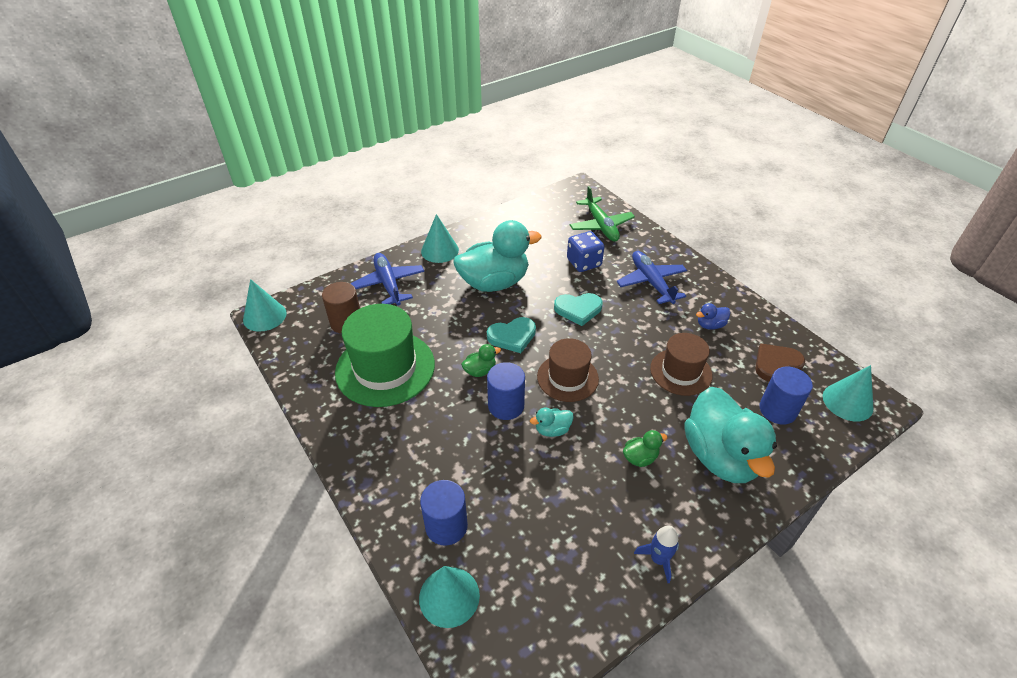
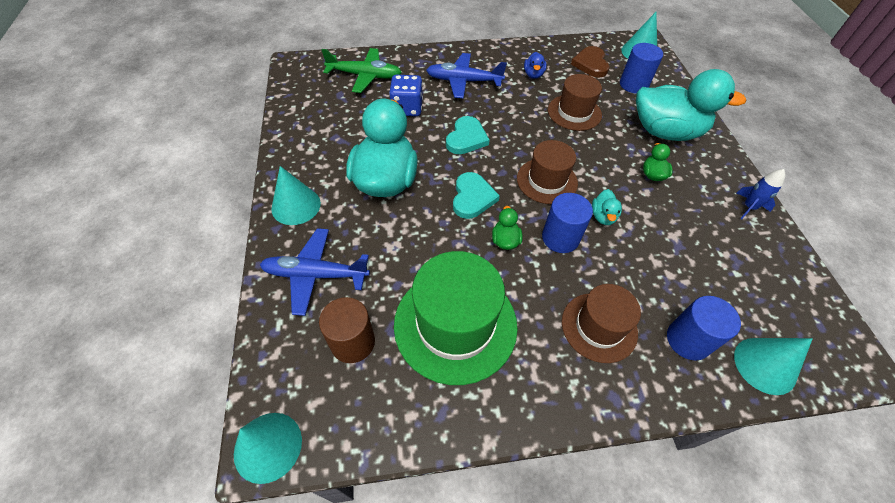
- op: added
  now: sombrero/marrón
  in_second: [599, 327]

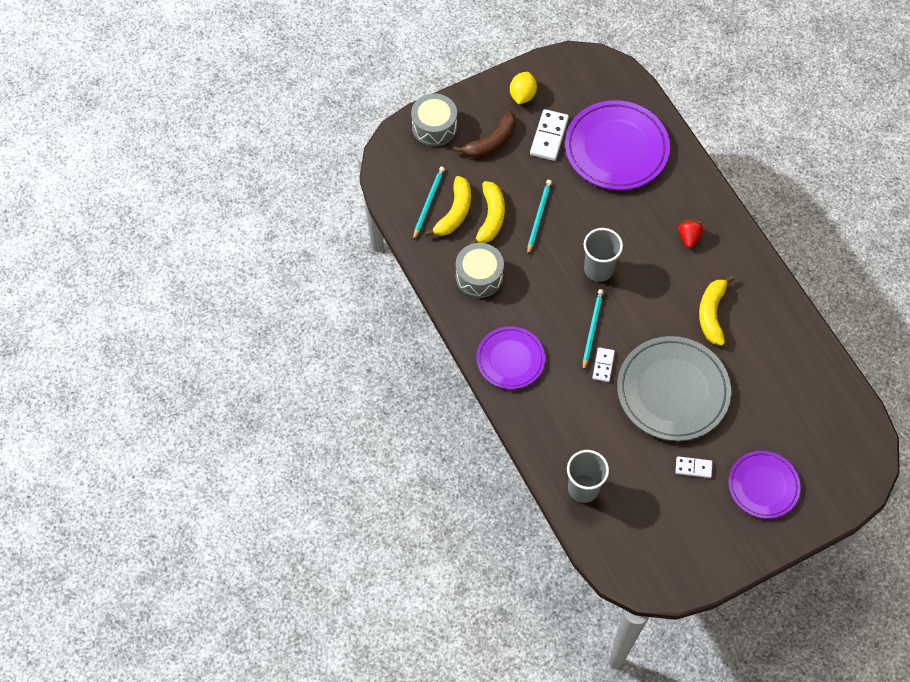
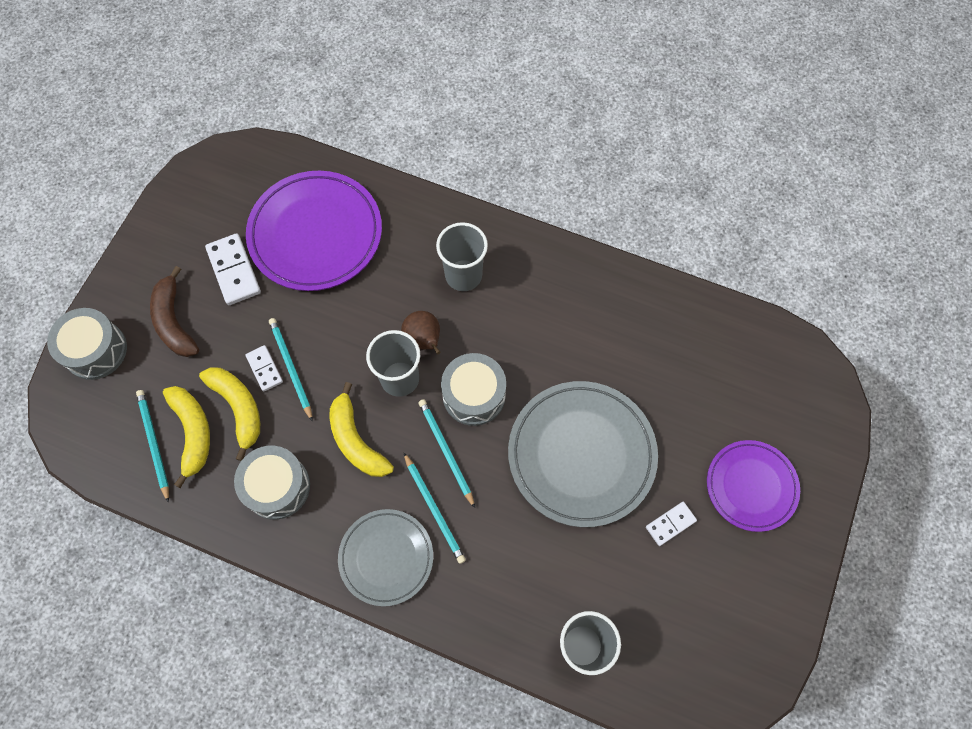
- op: removed
  was: limón/amarillo
  in_first: [522, 95]
- op: turned
  was: plátano/marrón
  in_first: [491, 142]
  in_second: [174, 321]
  clockwise: 150
- op: replaced
  was: fresa/rojo
  now: vaso/gris
  in_first: [688, 237]
  in_second: [463, 275]
- op: moved
  was: plátano/amarillo
  in_first: [712, 314]
  in_second: [356, 440]
- op: recoloured
  was: plato/morado
  now: plato/gris
  in_first: [510, 359]
  in_second: [386, 557]
- op: moved
  was: ficha de dominó/blanco
  in_first: [603, 365]
  in_second: [264, 369]
- op: added
  now: pera/marrón
  in_second: [424, 340]
- op: added
  now: tambor/gris
  in_second: [474, 395]
- op: added
  now: lápiz/turquesa
  in_second: [434, 509]

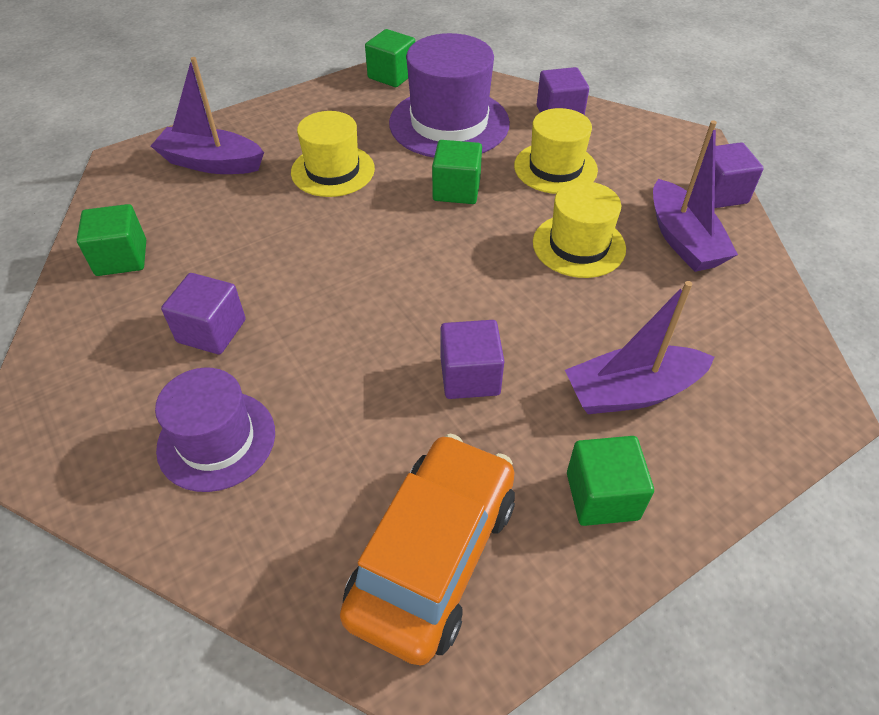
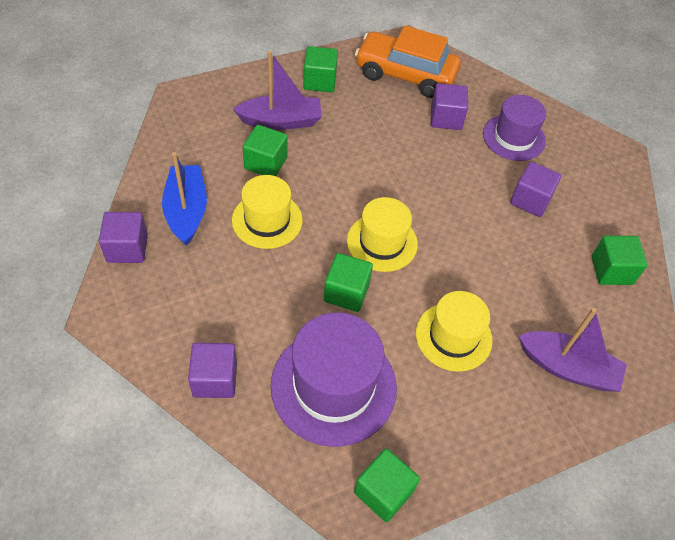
- op: moved
  was: sombrero/amarillo
  in_first: [555, 168]
  in_second: [382, 242]
- op: recoloured
  was: barco/morado
  now: barco/azul
  in_first: [683, 240]
  in_second: [187, 211]
- op: moved
  was: cubo/morado
  in_first: [470, 376]
  in_second: [446, 118]
- op: turned
  was: coche/naranja
  in_first: [433, 556]
  in_second: [405, 74]
  clockwise: 75
- op: added
  now: cubo/verde
  in_second: [266, 163]

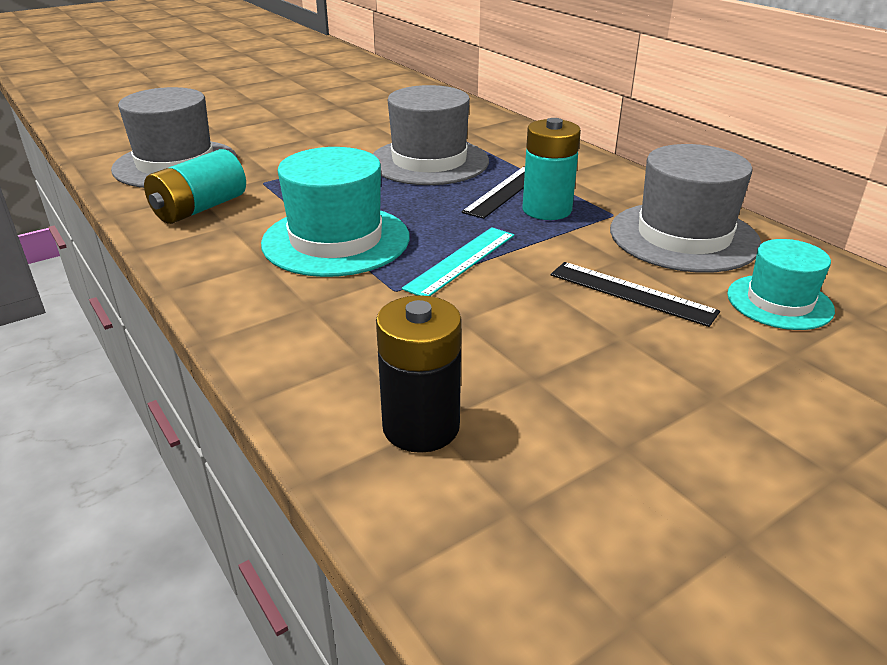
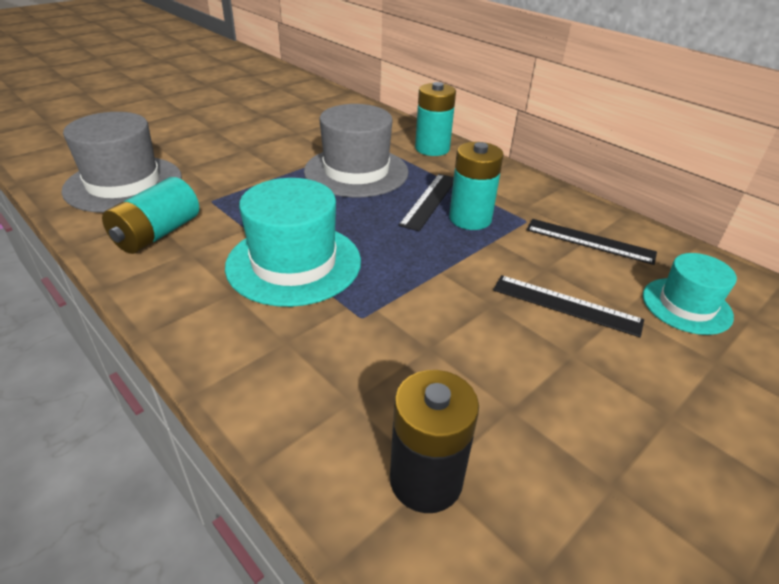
- op: replaced
  was: sombrero/gris
  now: regla/negro
  in_first: [683, 237]
  in_second: [589, 241]
- op: removed
  was: regla/turquesa
  in_first: [461, 261]
- op: added
  now: pila/turquesa
  in_second: [432, 148]

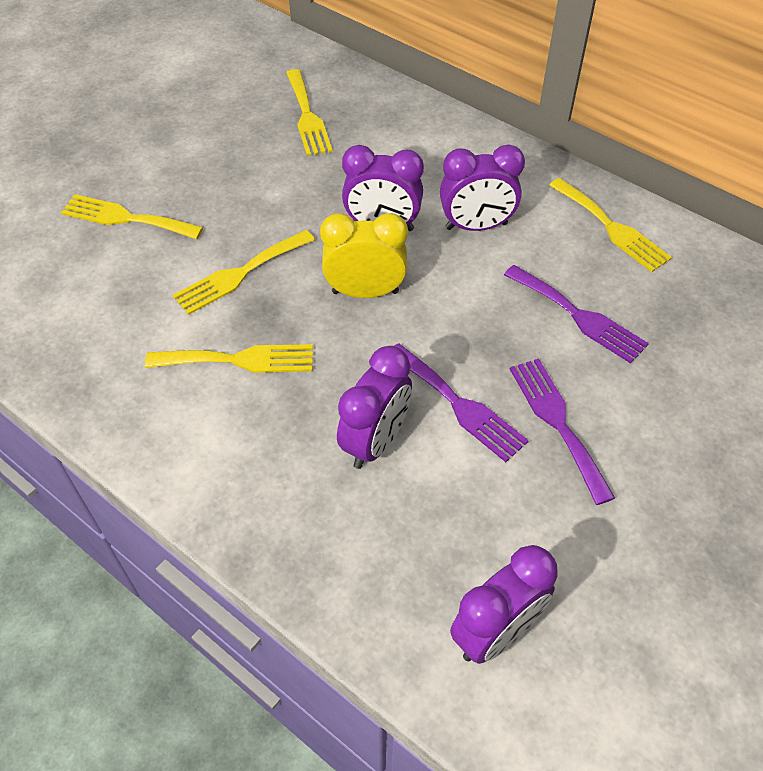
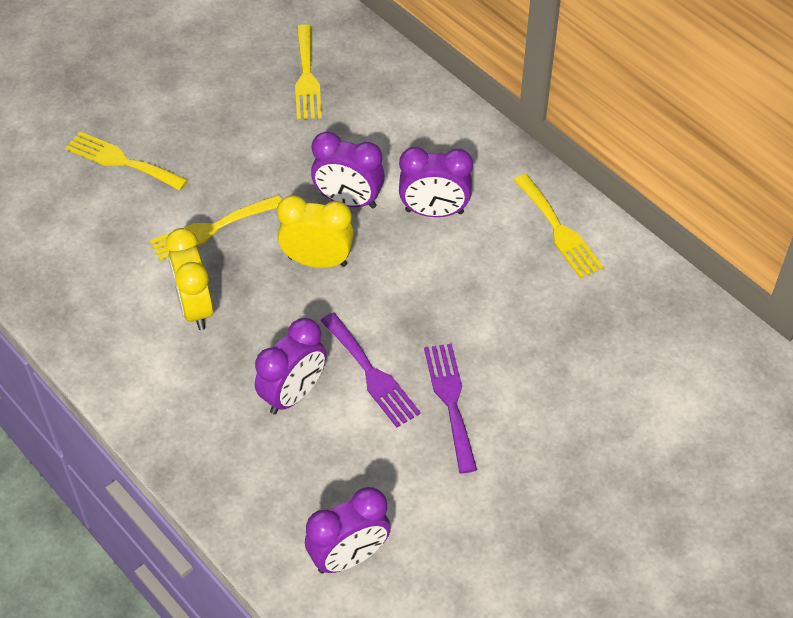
- op: removed
  was: tenedor/morado
  in_first: [579, 316]
- op: replaced
  was: tenedor/amarillo
  now: despertador/amarillo
  in_first: [239, 360]
  in_second: [195, 307]

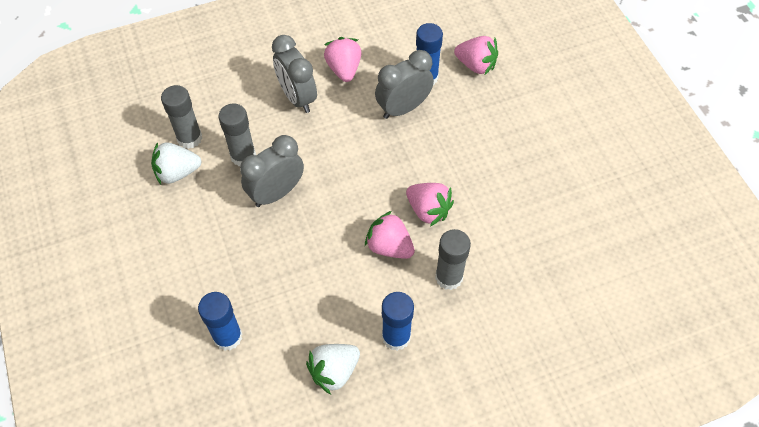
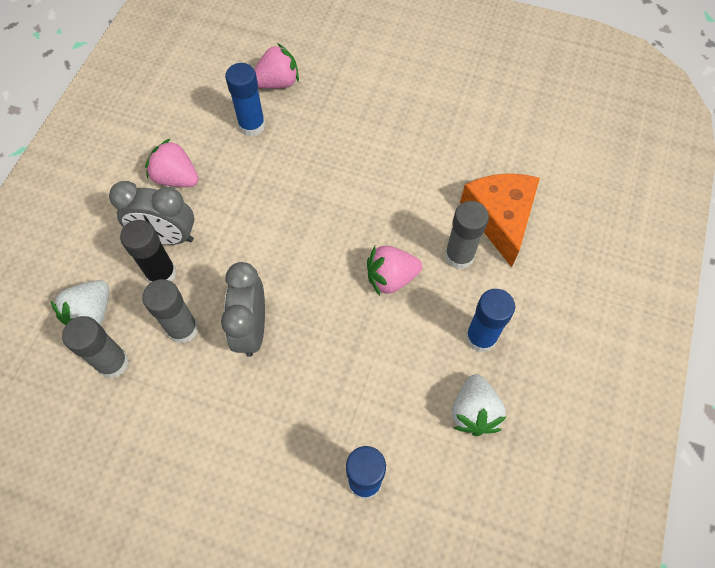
- op: removed
  was: despertador/gris
  in_first: [403, 108]
- op: moved
  was: fresa/blanco
  in_first: [177, 172]
  in_second: [91, 314]
- op: removed
  was: fresa/rosa
  in_first: [428, 210]
- op: added
  now: queso/naranja
  in_second: [500, 218]
- op: added
  now: barra de pegamento/negro
  in_second: [161, 273]

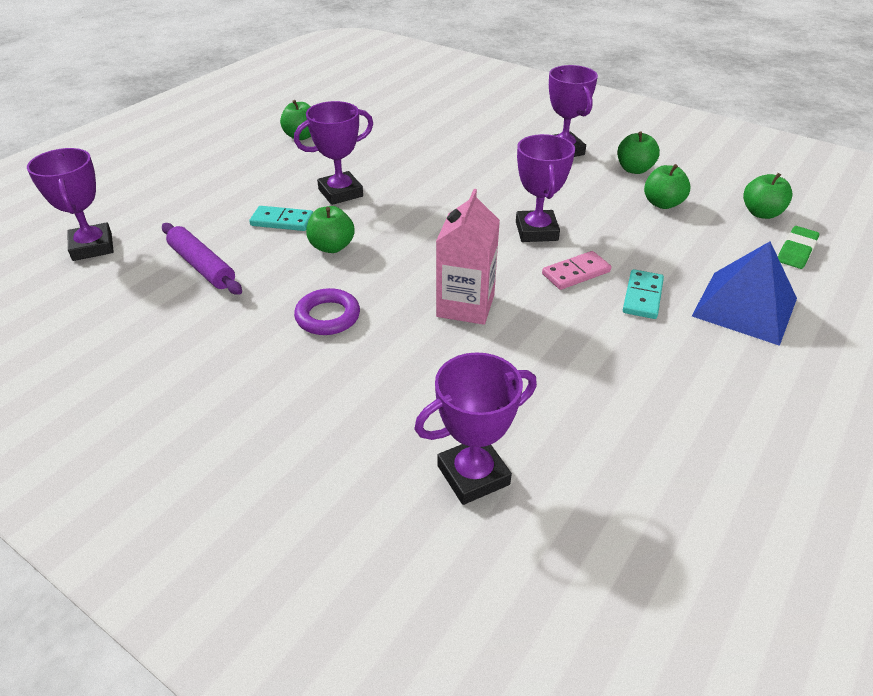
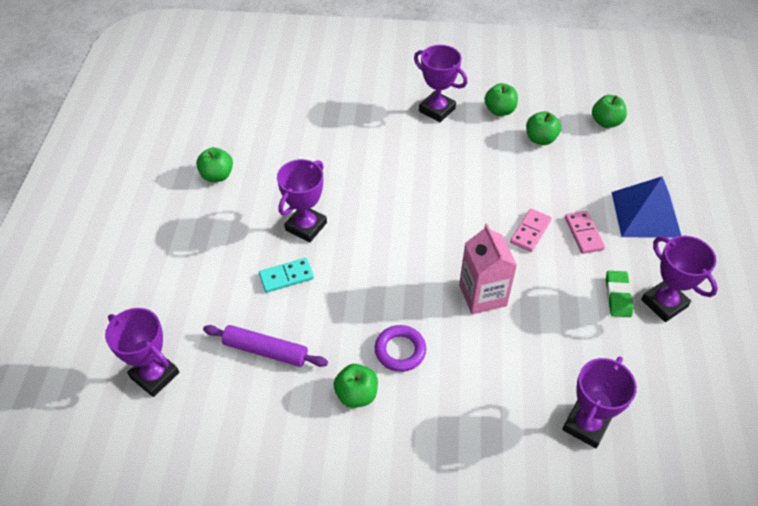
- op: moved
  was: trofeo/morado
  in_first: [536, 231]
  in_second: [664, 303]
- op: moved
  was: manzana/verde
  in_first: [332, 247]
  in_second: [356, 394]
- op: moved
  was: goma de borrar/verde
  in_first: [796, 251]
  in_second: [618, 296]
- op: recoloured
  was: ficha de dominó/turquesa
  now: ficha de dominó/rosa
  in_first: [642, 296]
  in_second: [583, 233]

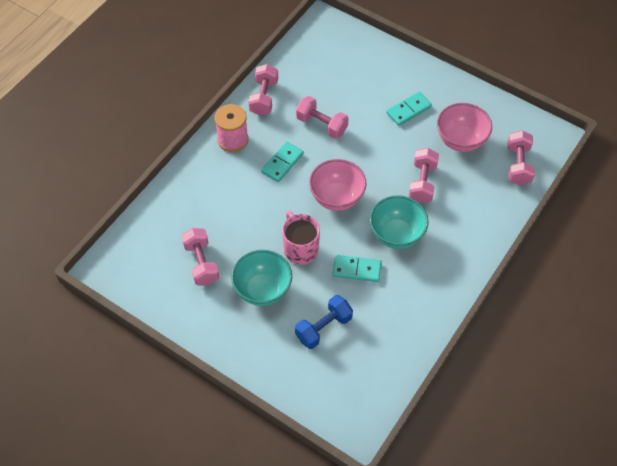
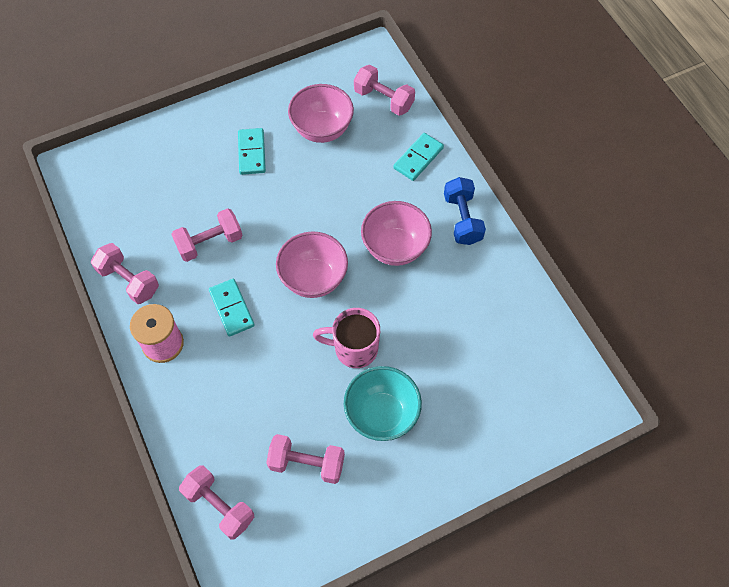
- op: moved
  was: mancuerna/rosa
  in_first: [422, 183]
  in_second: [219, 506]
- op: recoloured
  was: cuenco/turquesa
  now: cuenco/rosa
  in_first: [396, 235]
  in_second: [395, 248]
- op: moved
  was: ficha de dominó/turquesa
  in_first: [356, 270]
  in_second: [418, 158]
- op: moved
  was: mancuerna/azul
  in_first: [323, 328]
  in_second: [462, 219]

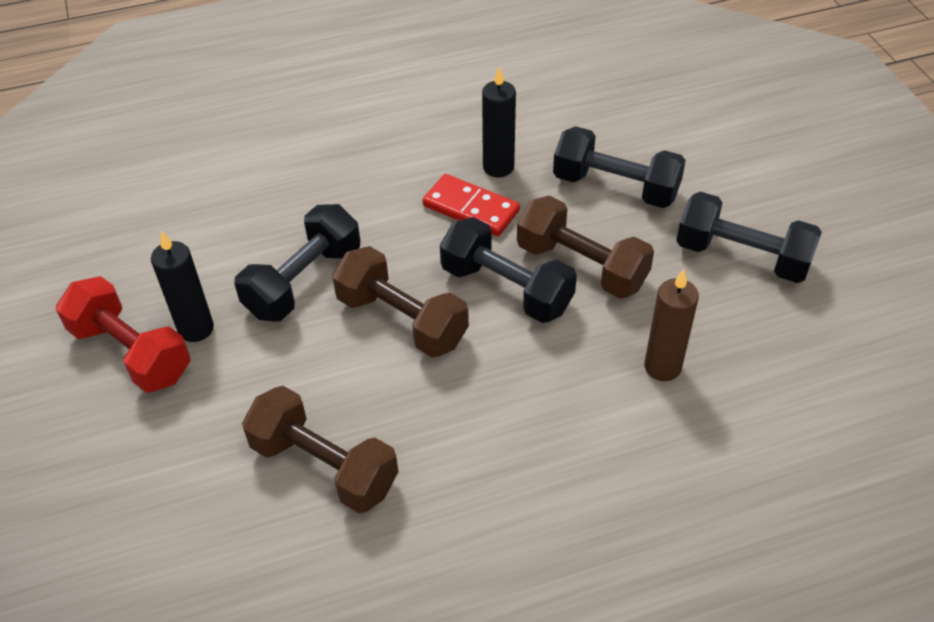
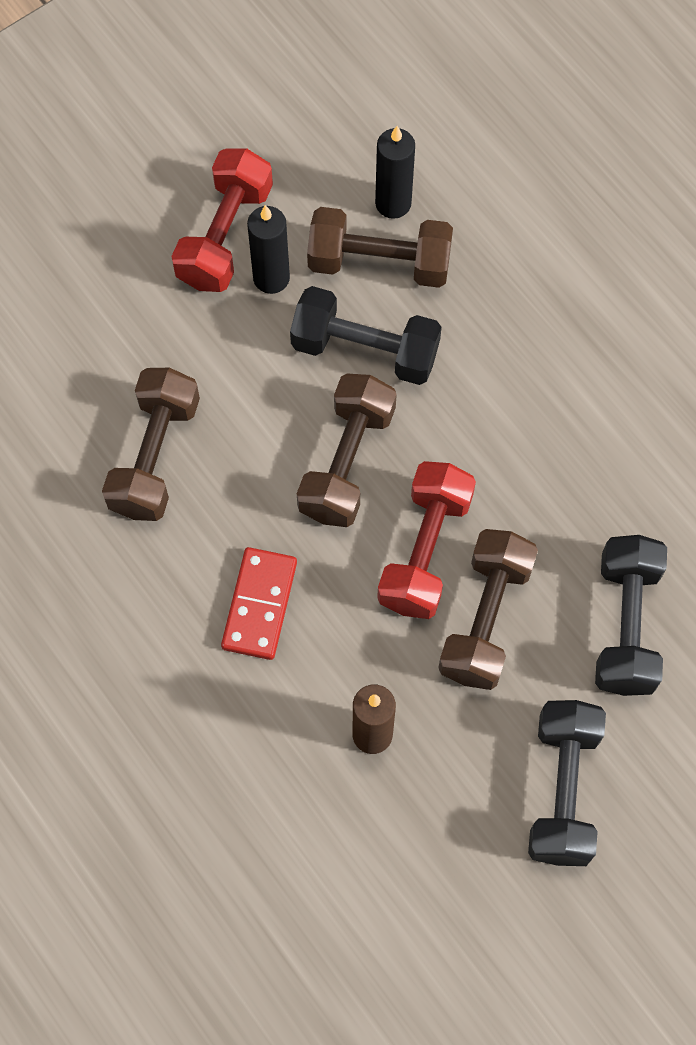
- op: moved
  was: vela/negro
  in_first: [498, 167]
  in_second: [393, 203]
- op: moved
  was: ficha de dominó/rojo
  in_first: [471, 208]
  in_second: [259, 605]
- op: recoloured
  was: mancuerna/negro
  now: mancuerna/rojo
  in_first: [506, 289]
  in_second: [425, 550]
- op: added
  now: mancuerna/marrón
  in_second: [379, 262]

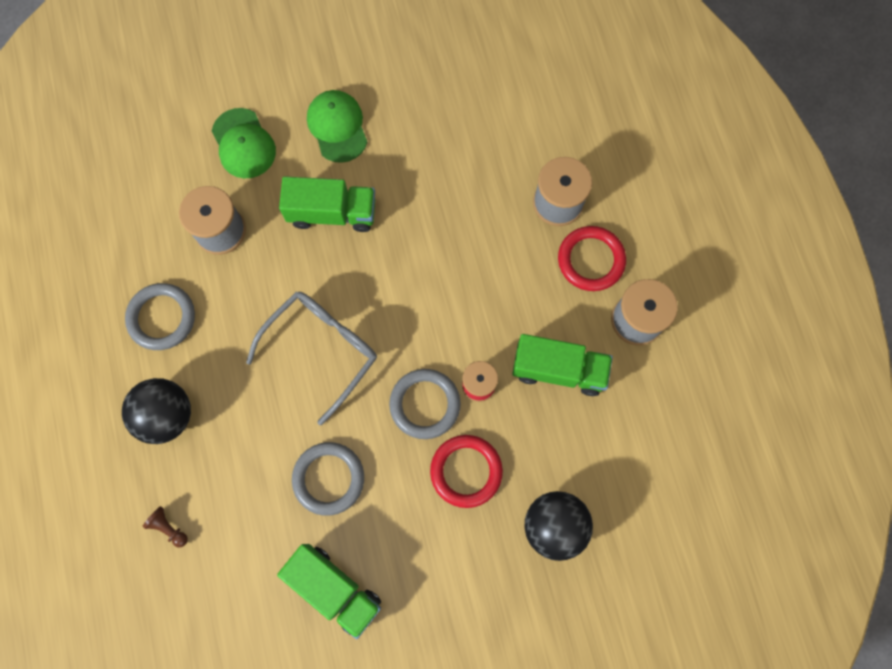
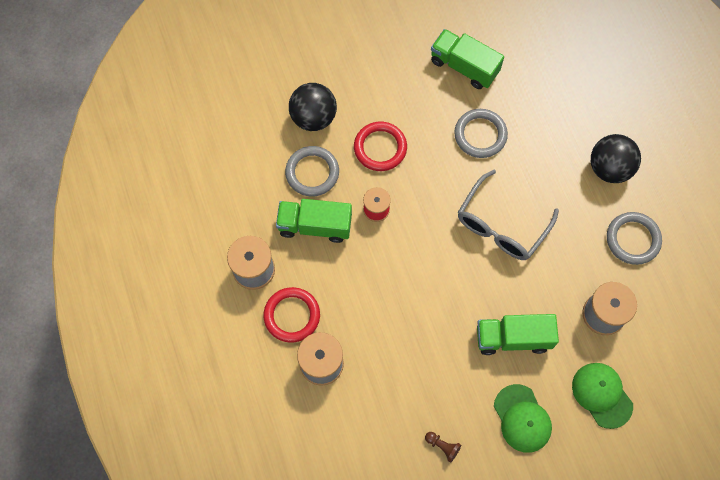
- op: moved
  was: anillo/gris
  in_first: [425, 404]
  in_second: [312, 172]
- op: moved
  was: peón/marrón
  in_first: [168, 528]
  in_second: [442, 446]

